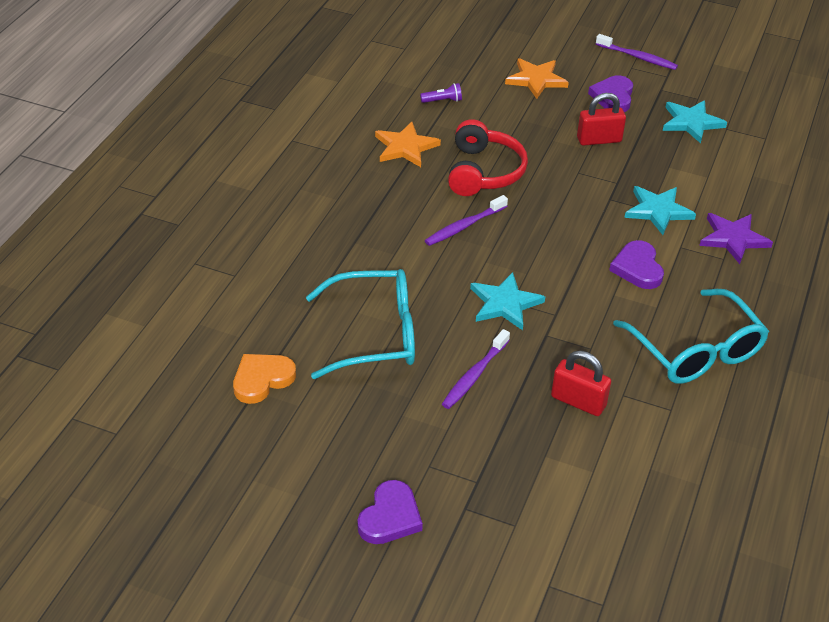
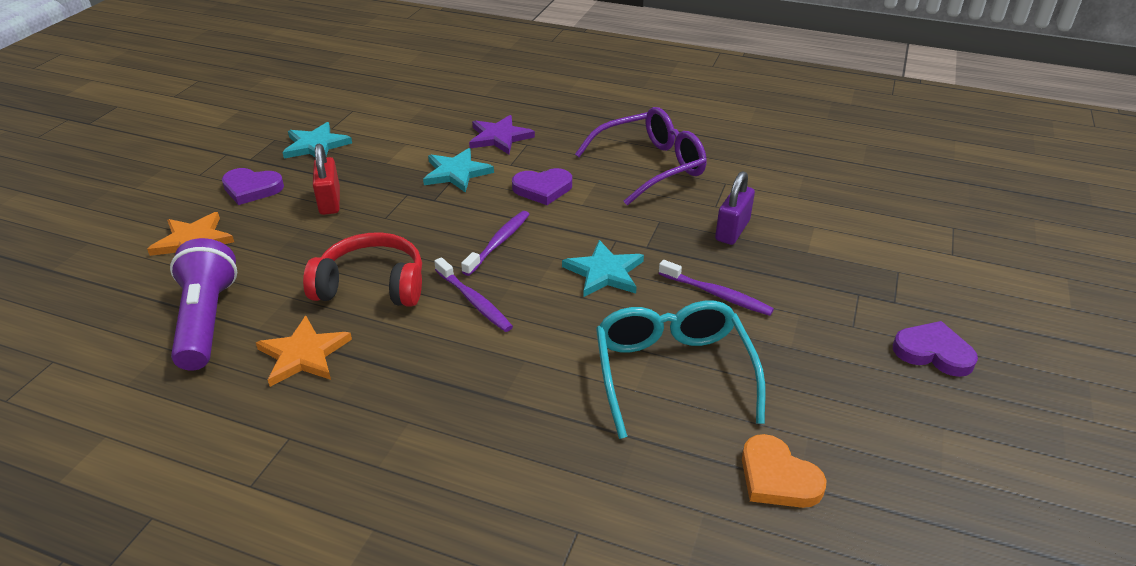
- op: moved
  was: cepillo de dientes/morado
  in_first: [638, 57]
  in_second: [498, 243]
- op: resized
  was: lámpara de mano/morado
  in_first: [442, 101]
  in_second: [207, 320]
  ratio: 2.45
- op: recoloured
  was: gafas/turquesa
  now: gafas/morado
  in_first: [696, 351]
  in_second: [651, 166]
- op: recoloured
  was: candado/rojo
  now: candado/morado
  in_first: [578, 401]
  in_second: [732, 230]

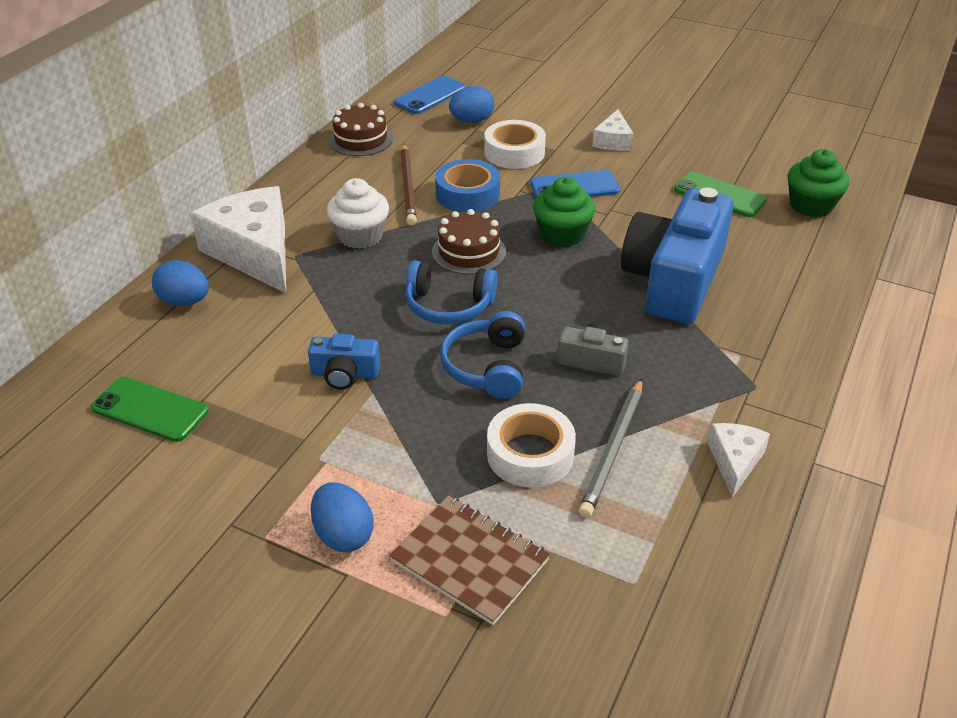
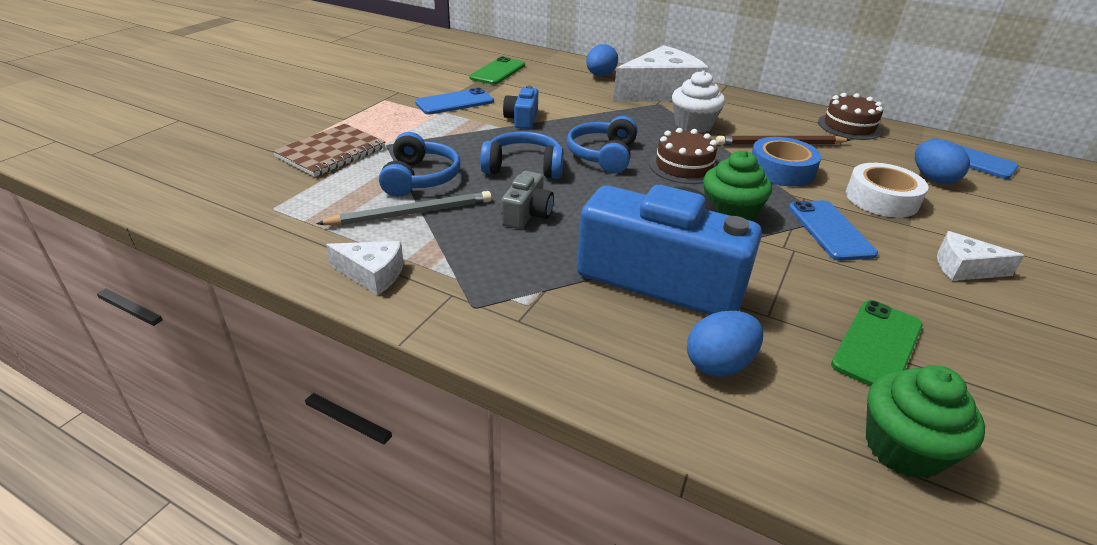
- op: turned
  was: lápiz/gris
  in_first: [613, 449]
  in_second: [411, 213]
  clockwise: 135
- op: replaced
  was: cinta adhesiva/blanco
  now: auriculares/azul
  in_first: [530, 454]
  in_second: [420, 178]
- op: moved
  was: huevo/azul
  in_first: [343, 535]
  in_second: [719, 364]
- op: added
  now: móvil/azul
  in_second: [455, 102]

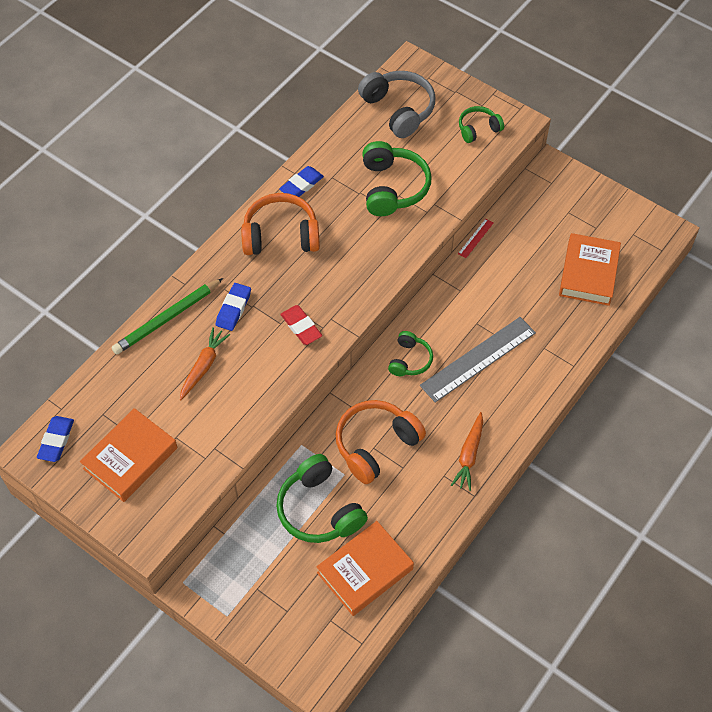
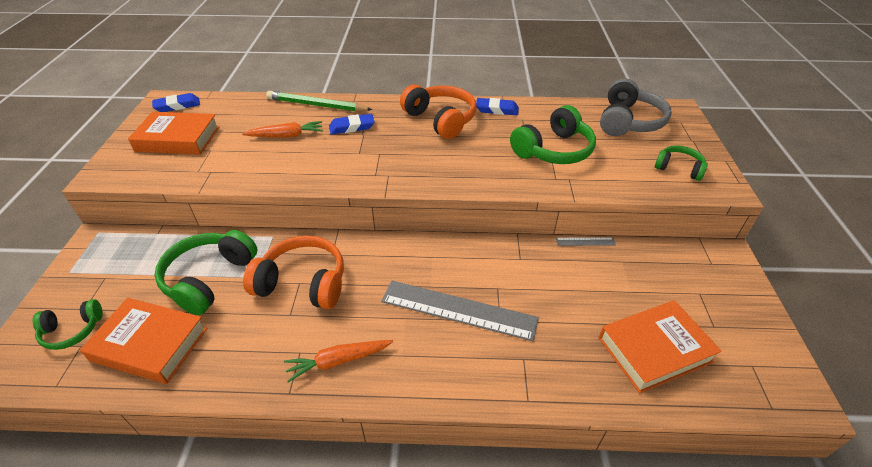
- op: recoloured
  was: regla/rojo
  now: regla/gris
  in_first: [475, 238]
  in_second: [585, 241]
- op: removed
  was: goma de borrar/rojo
  in_first: [301, 327]
- op: moved
  was: auriculares/verde
  in_first: [410, 360]
  in_second: [72, 331]

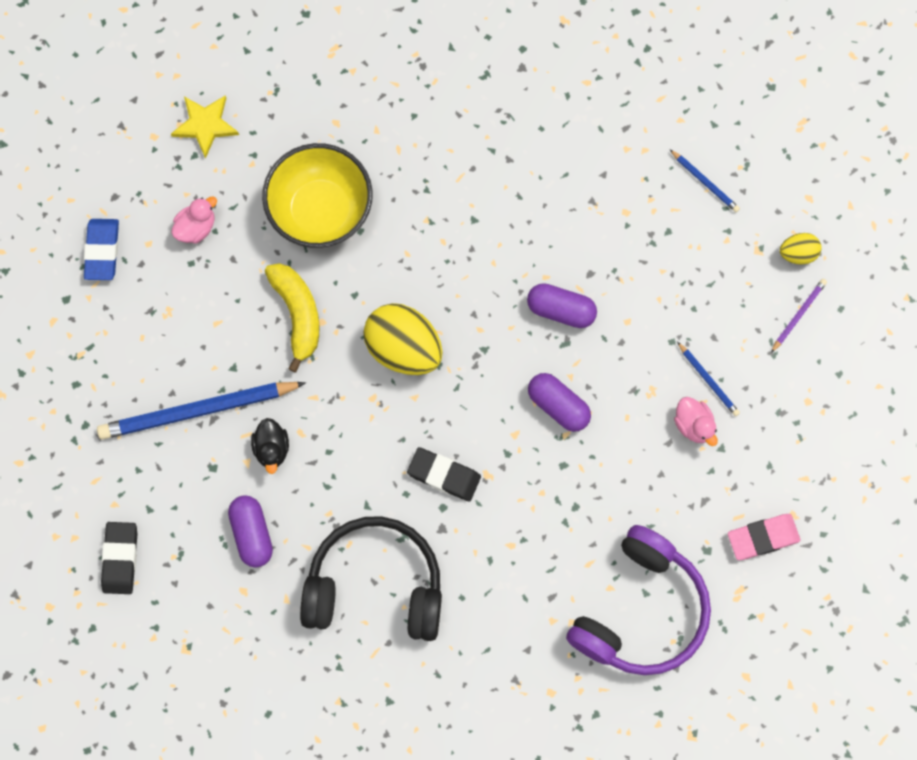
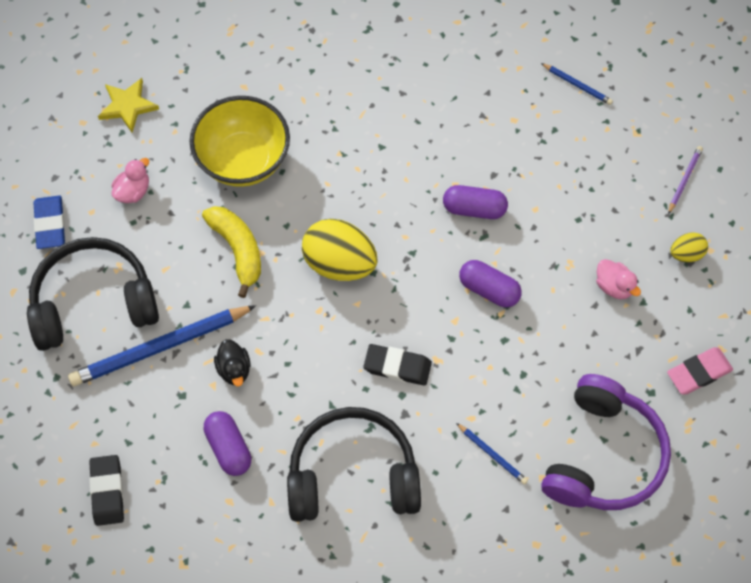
- op: moved
  was: huevo/amarillo
  in_first: [798, 253]
  in_second: [686, 254]
- op: moved
  was: lápiz/azul
  in_first: [708, 380]
  in_second: [492, 454]
- op: added
  now: auriculares/negro
  in_second: [93, 303]

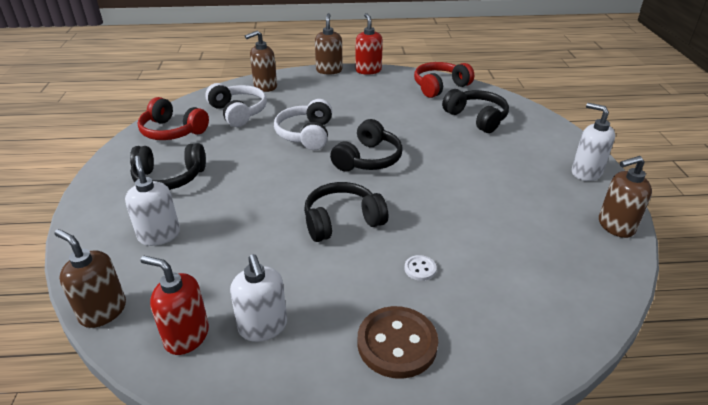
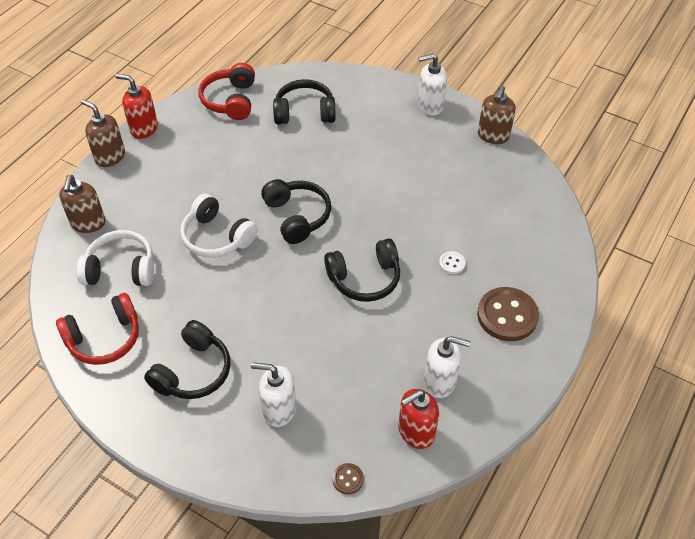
- op: turned
  was: auriculares/negro
  in_first: [342, 221]
  in_second: [364, 278]
  clockwise: -120
- op: replaced
  was: dispensador de jabón/marrón
  now: botón/marrón
  in_first: [103, 311]
  in_second: [348, 479]

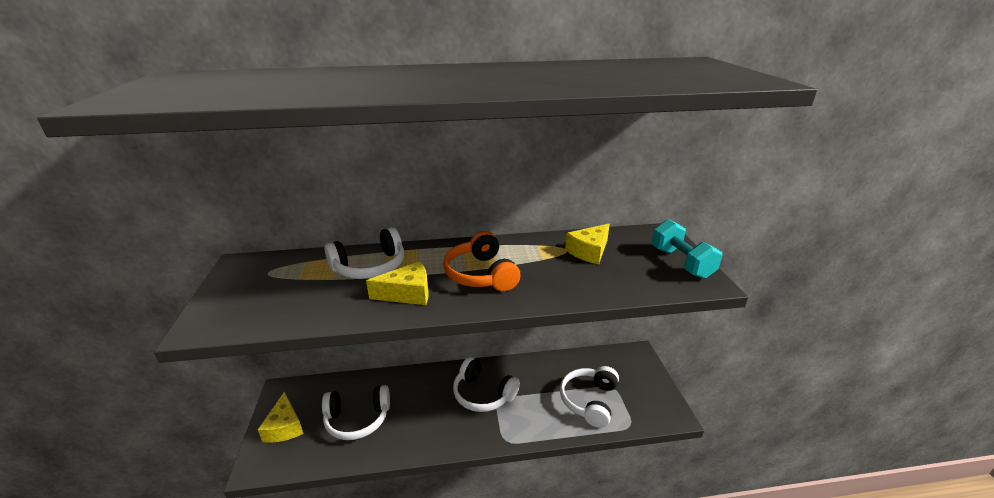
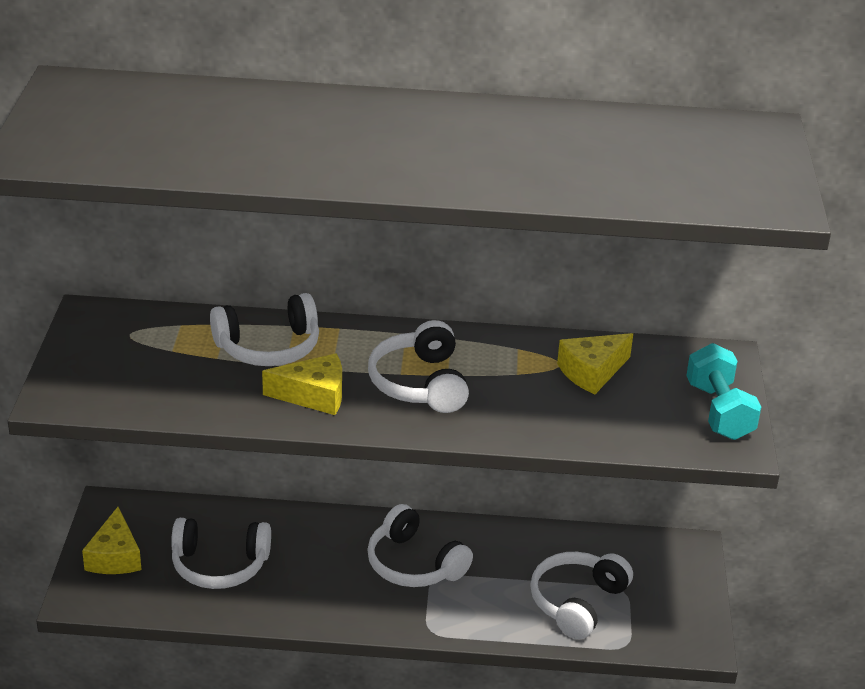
- op: recoloured
  was: auriculares/naranja
  now: auriculares/blanco
  in_first: [481, 274]
  in_second: [420, 383]

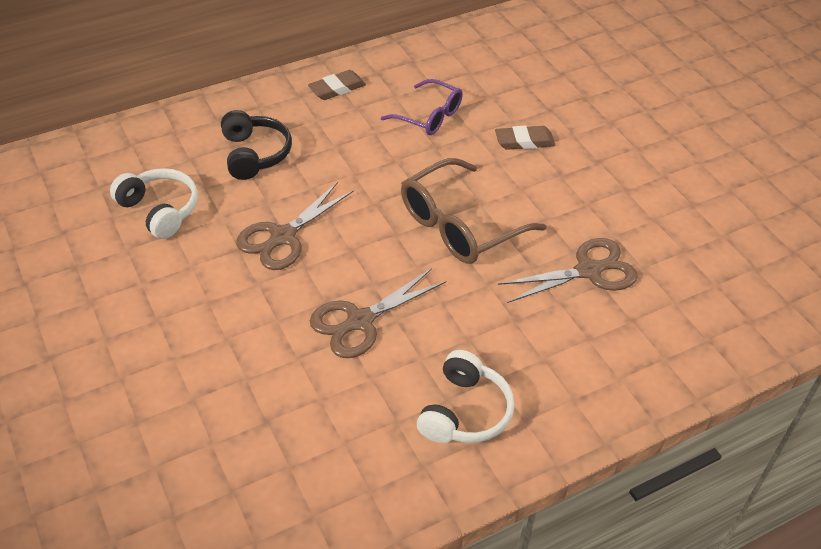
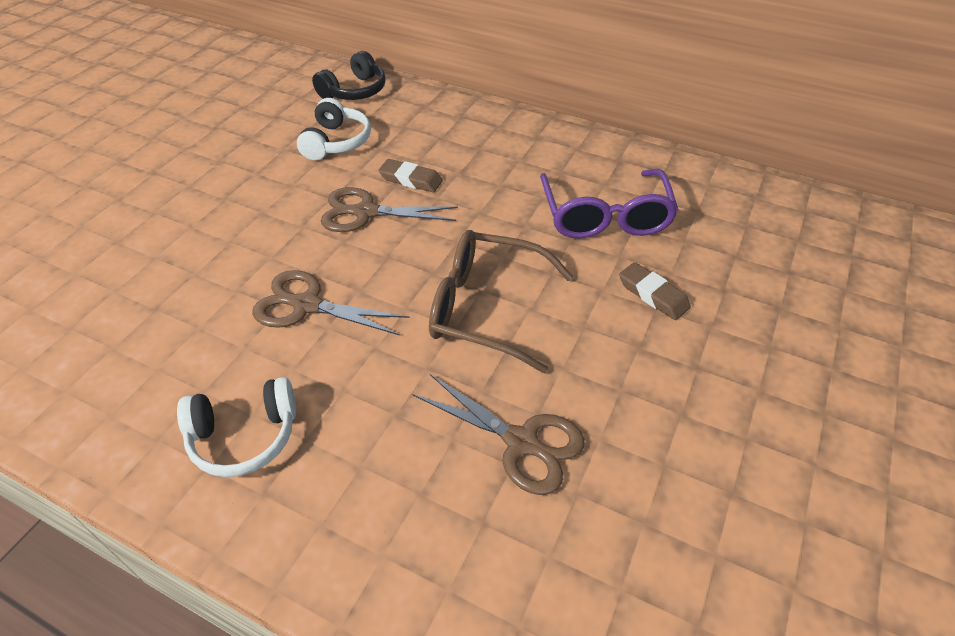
- op: moved
  was: goma de borrar/marrón
  in_first: [337, 89]
  in_second: [411, 179]
- op: resized
  was: gafas/morado
  in_first: [429, 116]
  in_second: [605, 217]
  ratio: 1.56
- op: moved
  was: auriculares/negro
  in_first: [255, 154]
  in_second: [354, 91]

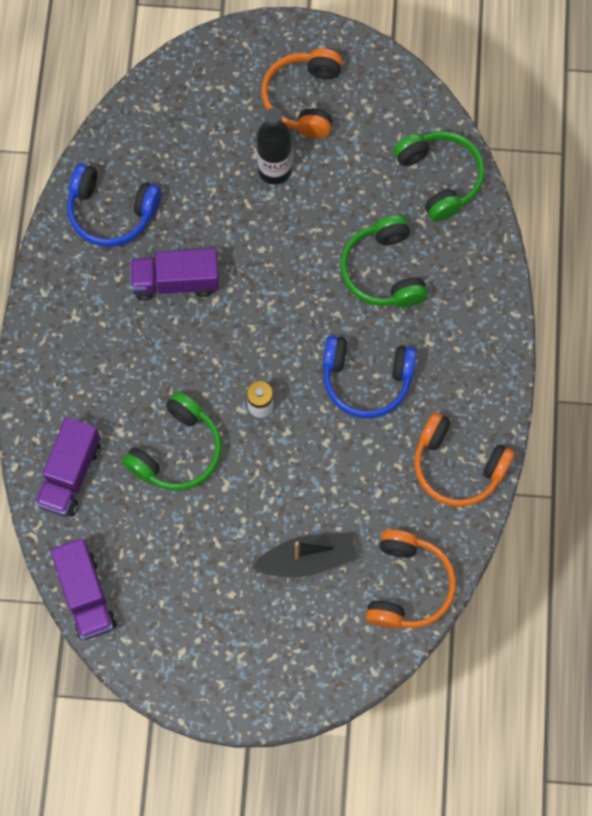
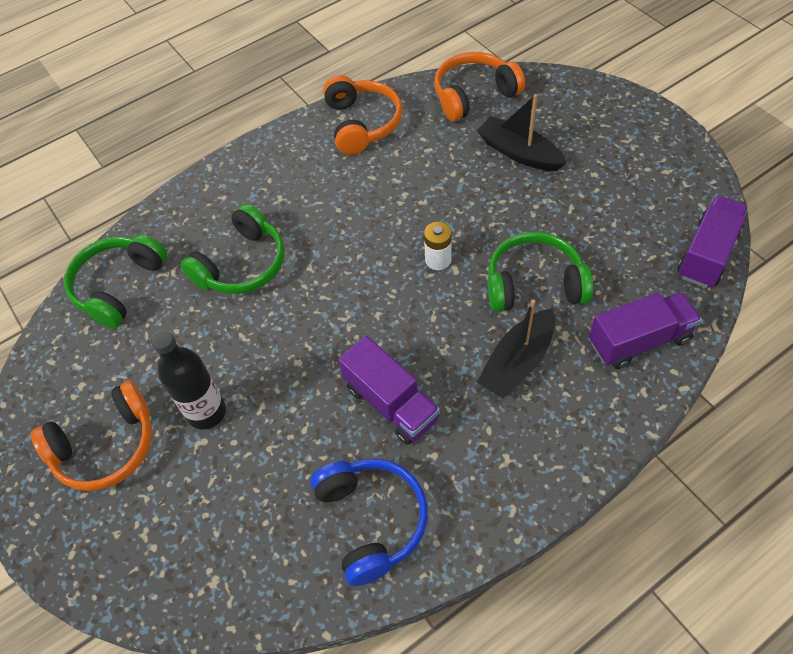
- op: removed
  was: auriculares/azul
  in_first: [366, 380]
- op: added
  now: barco/negro
  in_second: [517, 362]

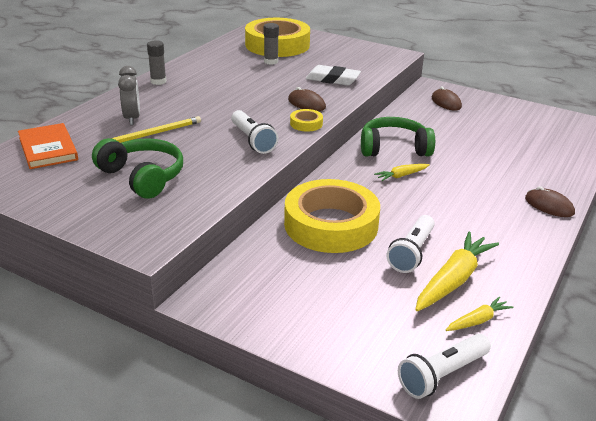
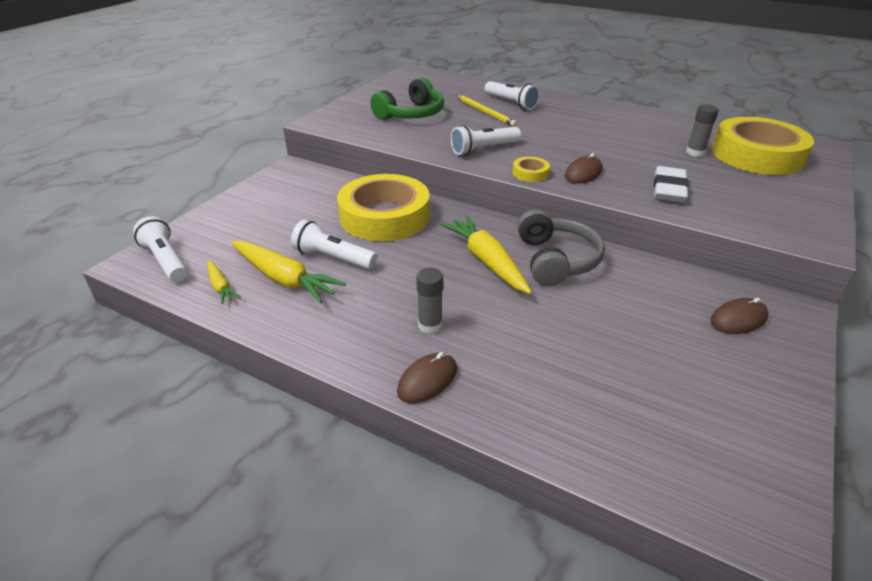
- op: moved
  was: barra de pegamento/gris
  in_first: [158, 81]
  in_second: [430, 325]
- op: replaced
  was: despertador/gris
  now: lámpara de mano/blanco
  in_first: [132, 118]
  in_second: [511, 103]
- op: recoloured
  was: auriculares/verde
  now: auriculares/gris
  in_first: [394, 148]
  in_second: [556, 260]
- op: removed
  was: libro/naranja
  in_first: [48, 149]
- op: resized
  was: zanahoria/amarillo
  in_first: [401, 176]
  in_second: [487, 261]
  ratio: 1.92

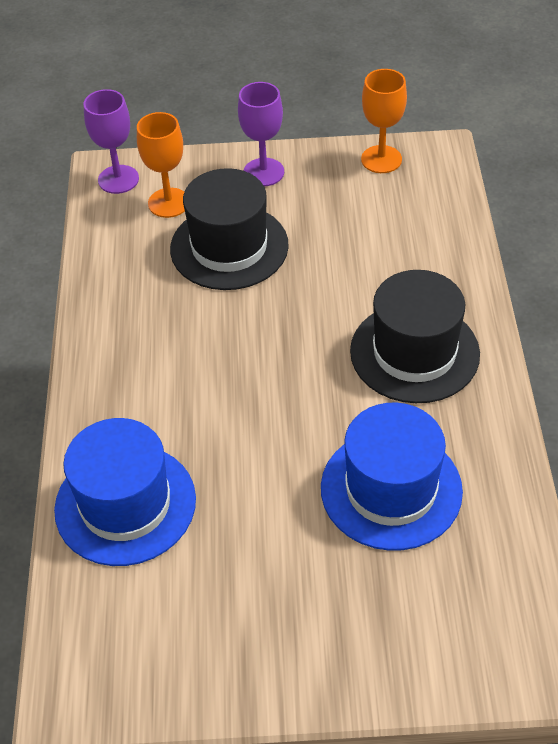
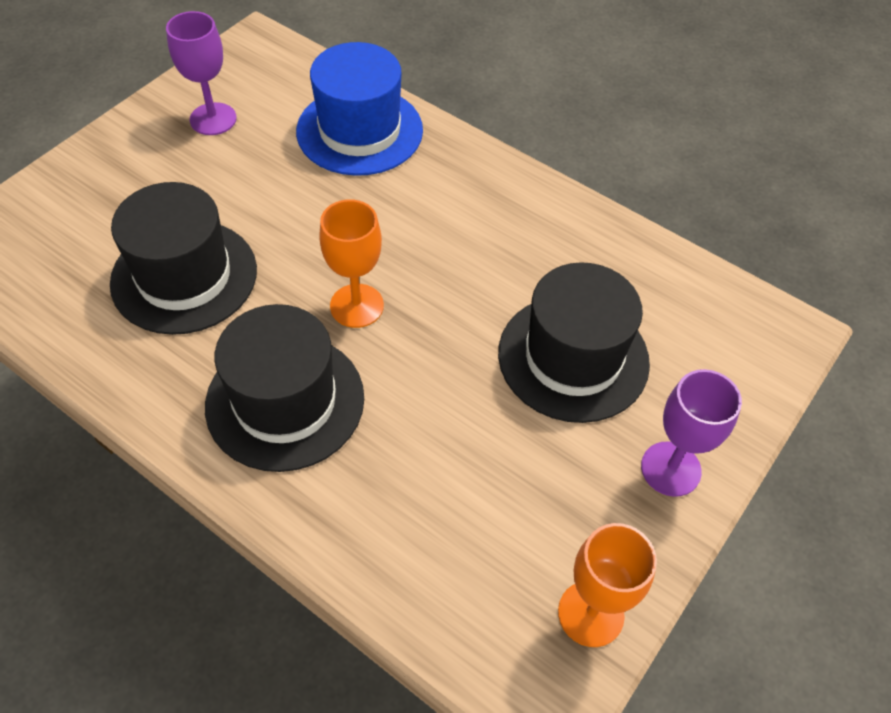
- op: moved
  was: copa/morado
  in_first: [118, 179]
  in_second: [213, 119]
- op: moved
  was: copa/naranja
  in_first: [169, 203]
  in_second: [357, 306]
- op: recoloured
  was: sombrero/azul
  now: sombrero/negro
  in_first: [391, 489]
  in_second: [184, 276]

